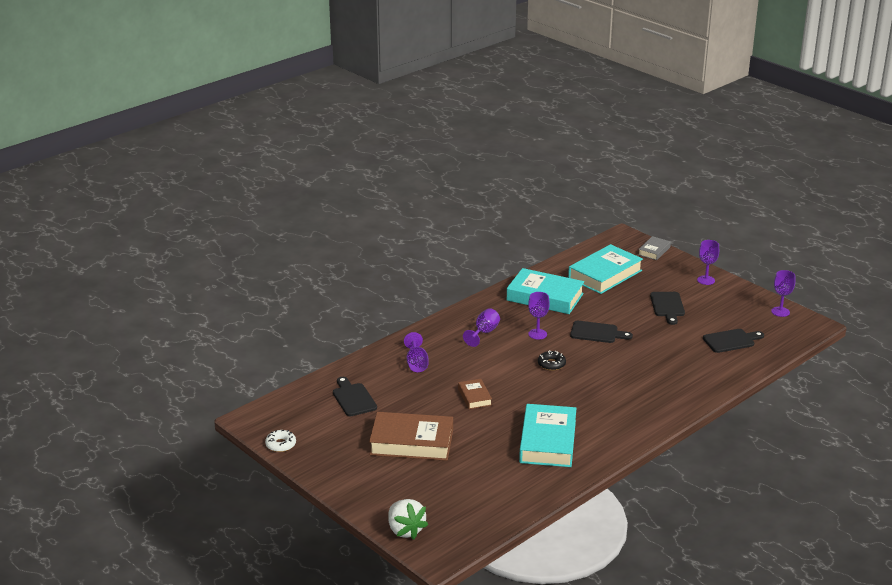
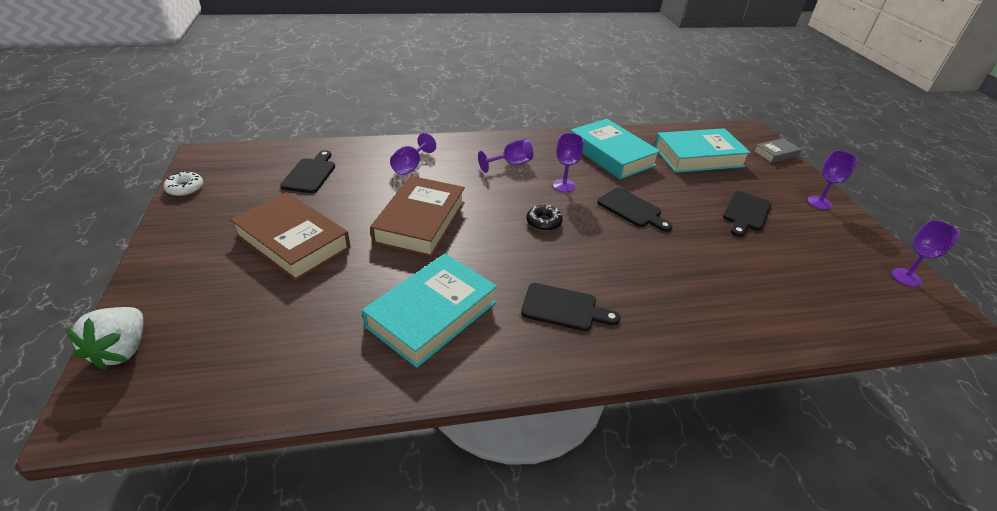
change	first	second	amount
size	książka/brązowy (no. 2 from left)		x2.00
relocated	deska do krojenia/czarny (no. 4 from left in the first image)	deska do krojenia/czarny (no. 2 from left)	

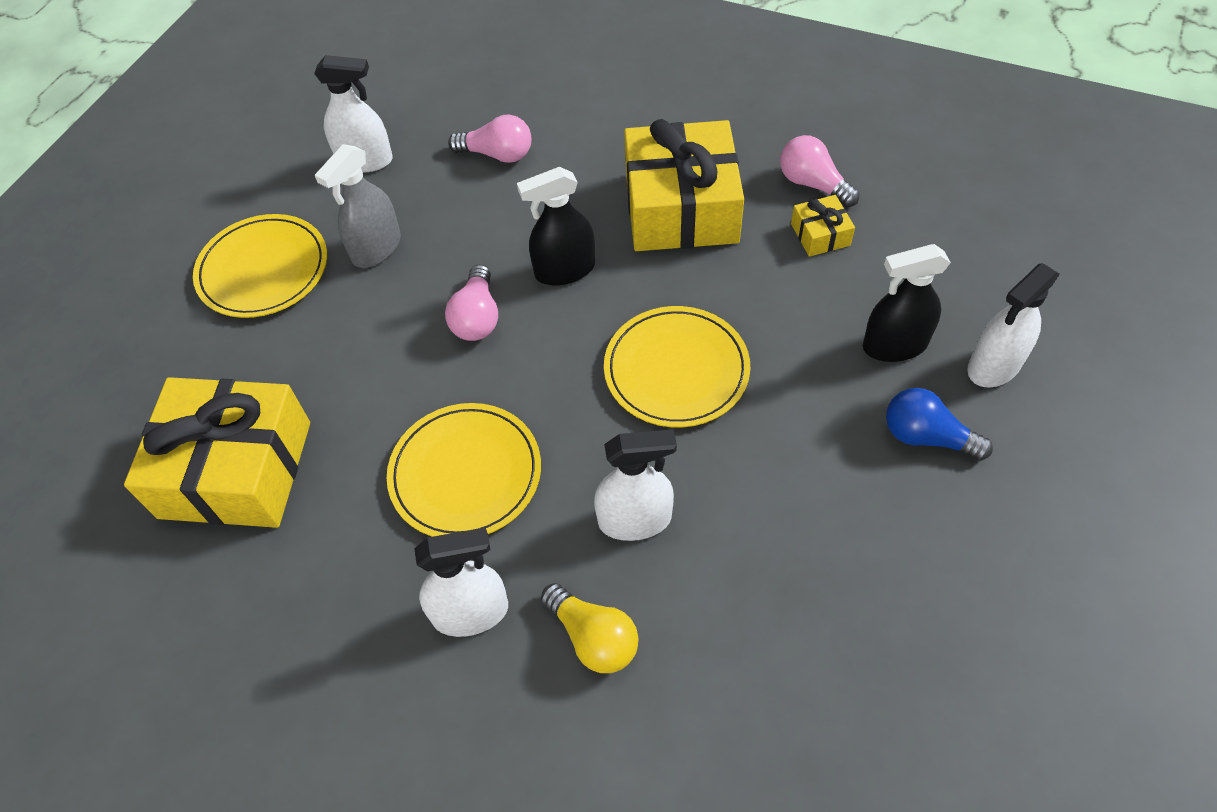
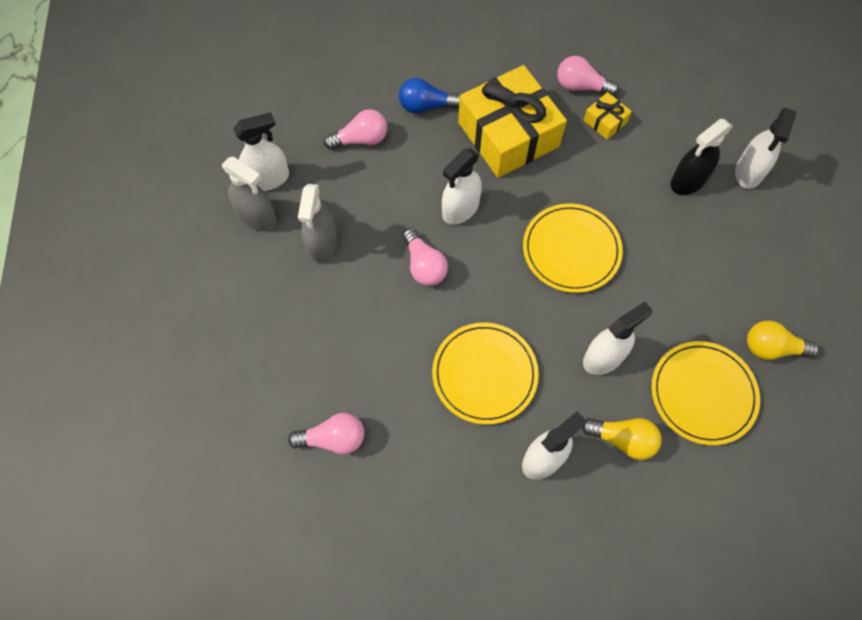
change	first	second	amount
appeared		spryskiwacz/szary (no. 1 from left)	
exchanged	prezent/żółty (no. 1 from left)	żarówka/różowy (no. 1 from left)	
relocated	żarówka/niebieski		
colour	spryskiwacz/czarny (no. 1 from left)	spryskiwacz/biały (no. 2 from left)	
relocated	talerz/żółty (no. 1 from left in the first image)	talerz/żółty (no. 3 from left)	
appeared		żarówka/żółty (no. 2 from left)	

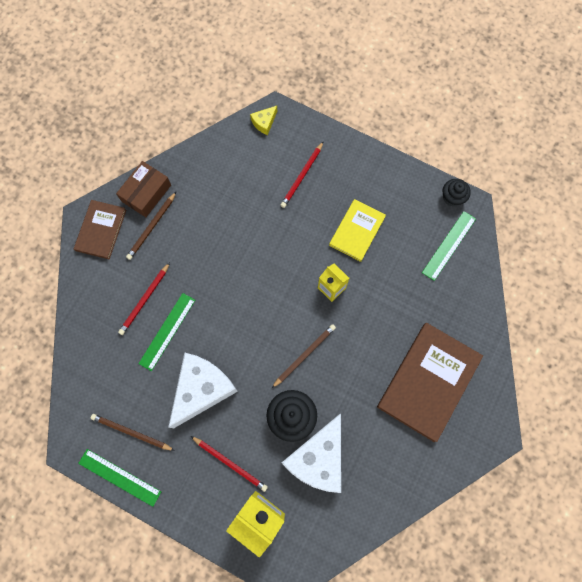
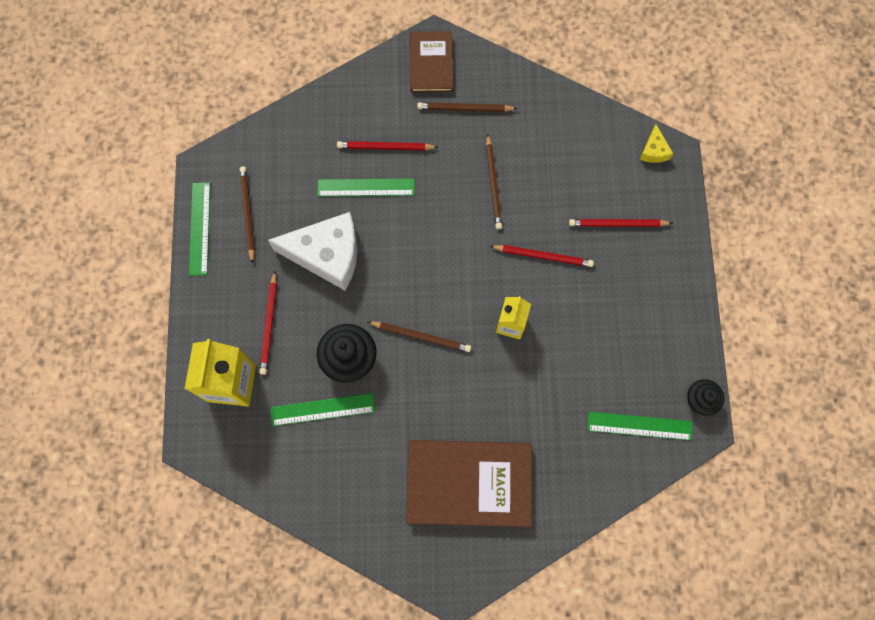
change	first	second	amount
exchanged	ser/biały (no. 2 from left)	linijka/zielony (no. 2 from left)	
spun	książka/brązowy (no. 1 from left)		75 degrees counterclockwise
appeared		ołówek/brązowy (no. 4 from left)	
appeared		ołówek/czerwony (no. 3 from left)	
spun	ser/żółty		105 degrees counterclockwise
missing	pudełko/brązowy		
missing	książka/żółty		

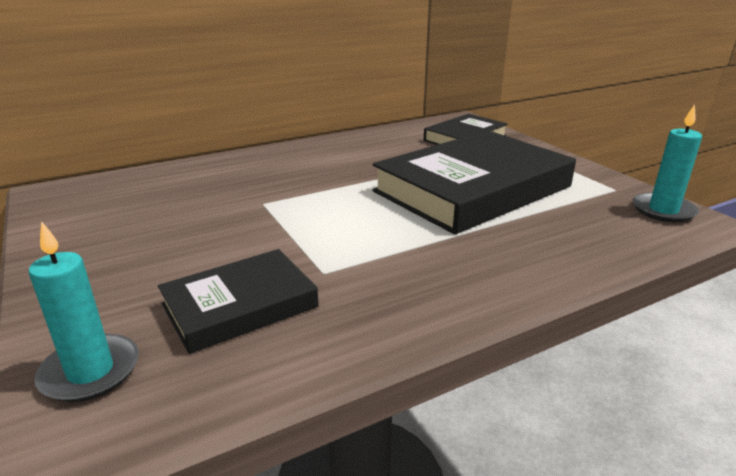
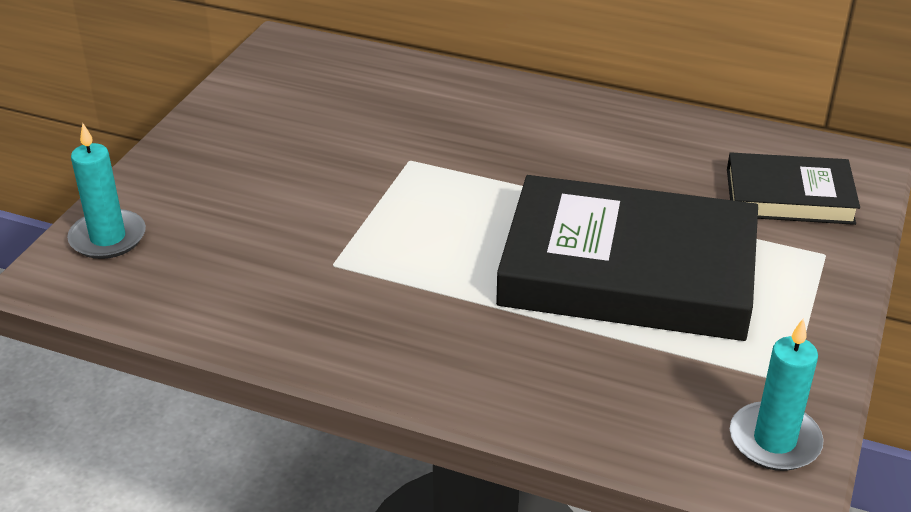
change	first	second	amount
missing	książka/czarny (no. 1 from left)		

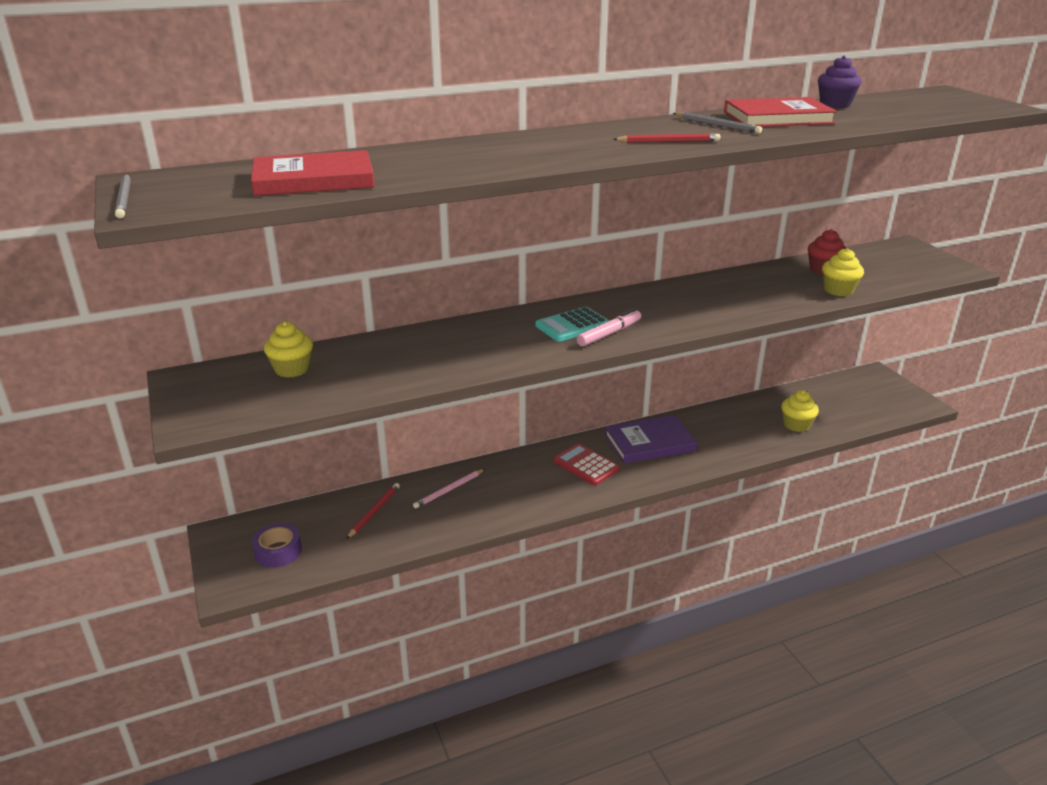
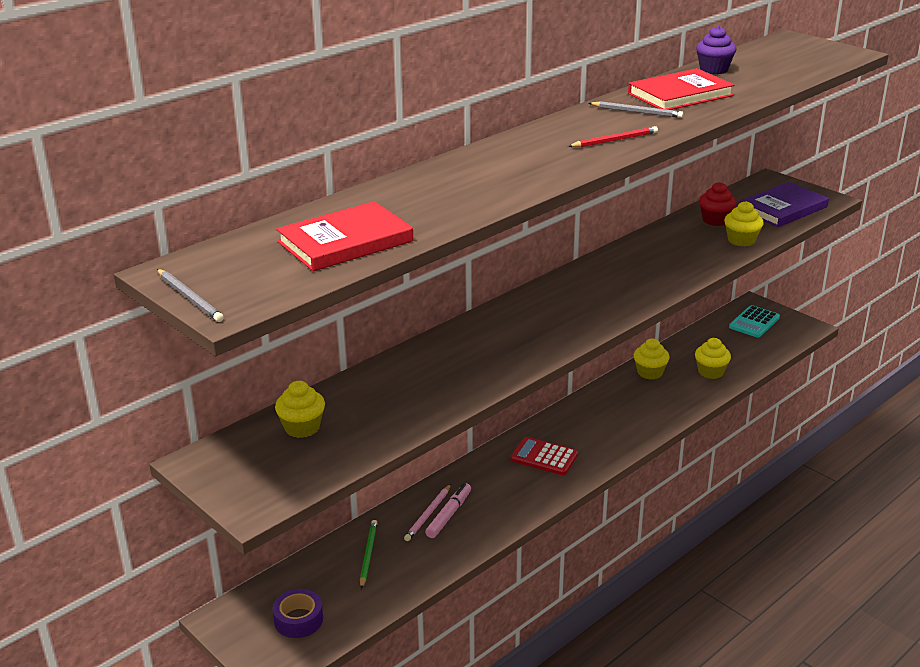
change	first	second	amount
colour	ołówek/czerwony (no. 1 from left)	ołówek/zielony	
relocated	flamaster/różowy		
appeared		muffinka/żółty (no. 2 from left)	
relocated	kalkulator/turkusowy		
relocated	książka/fioletowy		

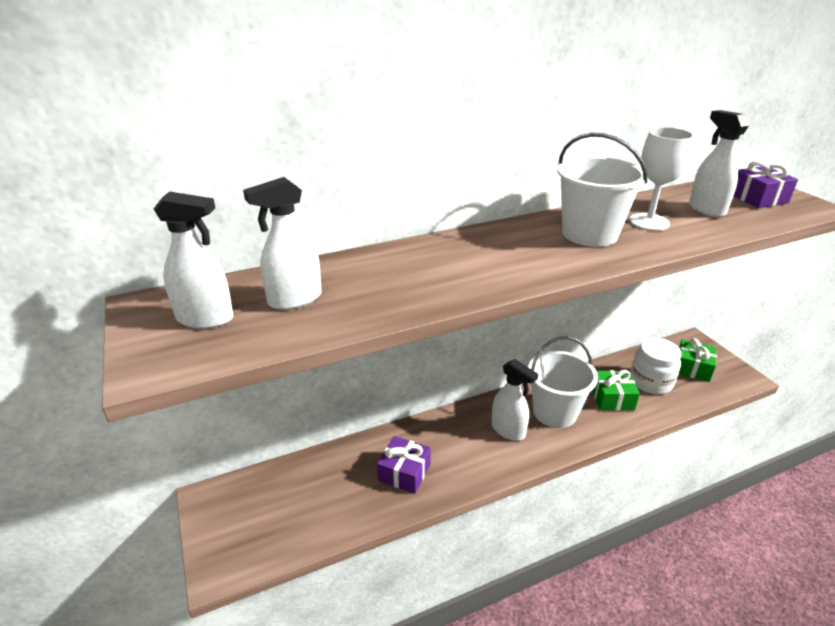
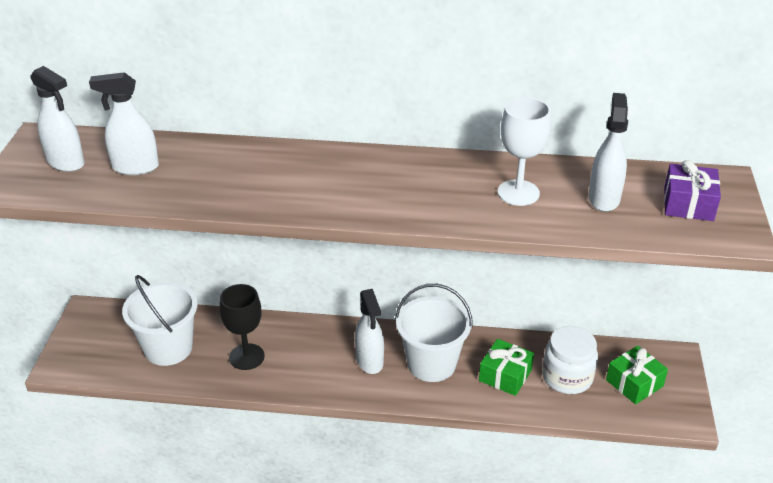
change	first	second	amount
relocated	wiadro/biały (no. 2 from left in the first image)	wiadro/biały (no. 1 from left)	
exchanged	prezent/fioletowy (no. 1 from left)	kielich/czarny	

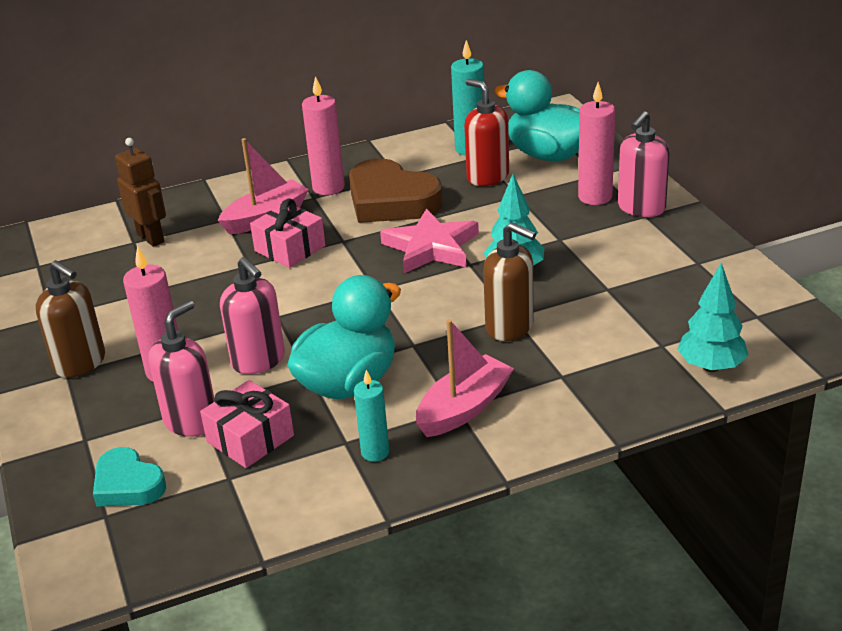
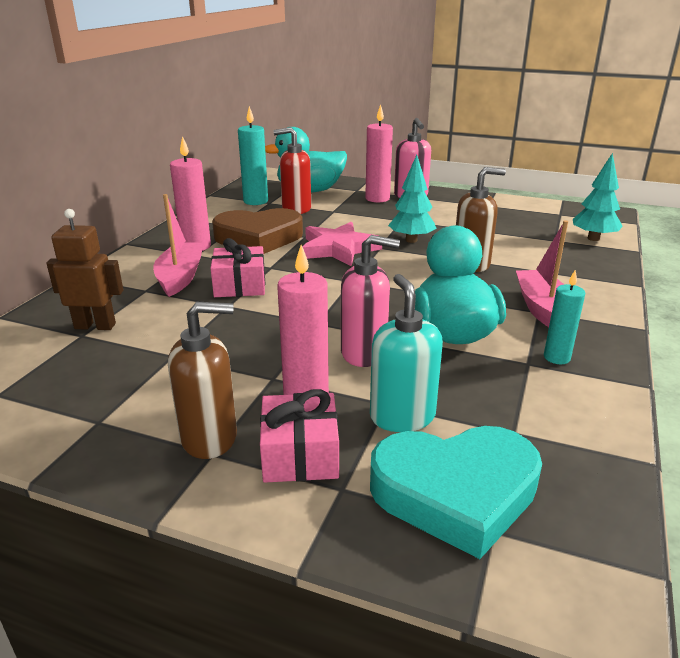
change	first	second	amount
relocated	prezent/różowy (no. 1 from left in the first image)	prezent/różowy (no. 2 from left)	
colour	dozownik mydła/różowy (no. 1 from left)	dozownik mydła/turkusowy	
size	serce/turkusowy		x1.73

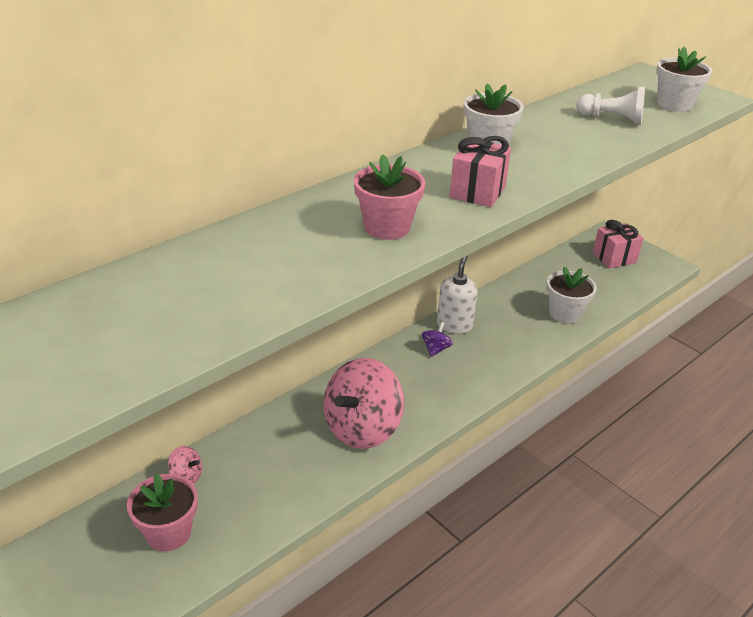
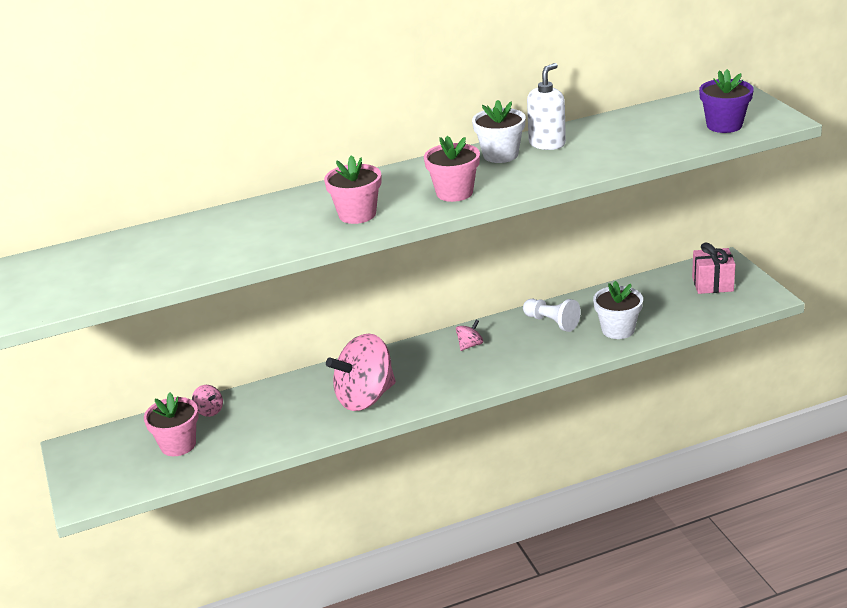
change	first	second	amount
exchanged	prezent/różowy (no. 1 from left)	doniczka/różowy (no. 3 from left)	
colour	bączek/fioletowy	bączek/różowy (no. 3 from left)	
relocated	pionek/biały		
relocated	dozownik mydła/biały		
colour	doniczka/biały (no. 3 from left)	doniczka/fioletowy	

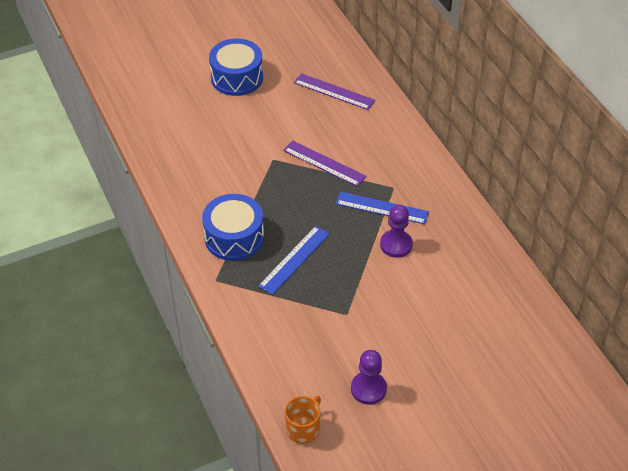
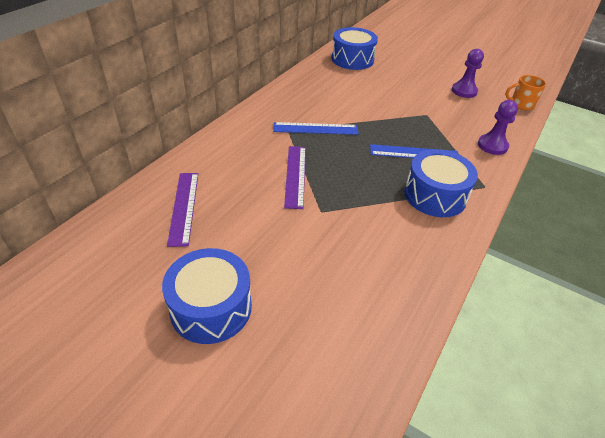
change	first	second	amount
spun	linijka/niebieski (no. 2 from left in the first image)	linijka/niebieski (no. 1 from left)	75 degrees counterclockwise
appeared		bęben/niebieski (no. 2 from left)	
relocated	pionek/fioletowy (no. 2 from left)		

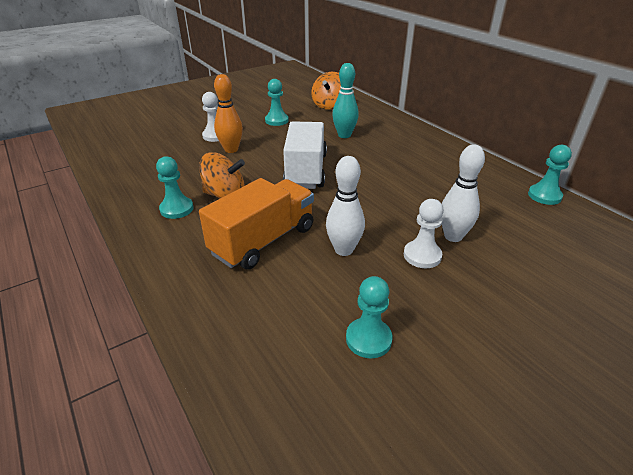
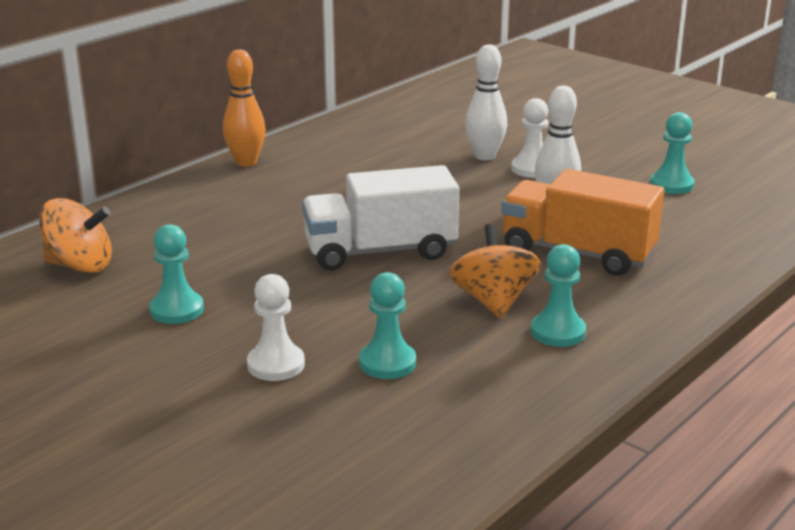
change	first	second	amount
relocated	kręgiel/pomarańczowy		
relocated	pionek/turkusowy (no. 4 from left in the first image)	pionek/turkusowy (no. 2 from left)	
missing	kręgiel/turkusowy		

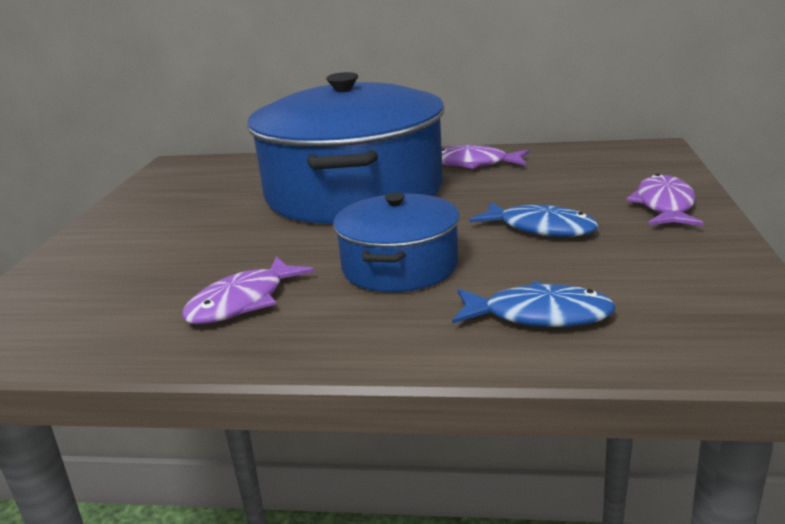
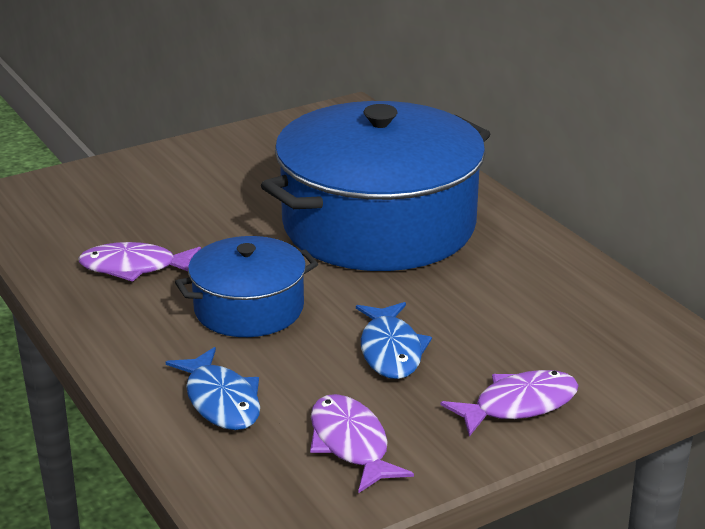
change	first	second	amount
relocated	ryba/fioletowy (no. 2 from left)		

